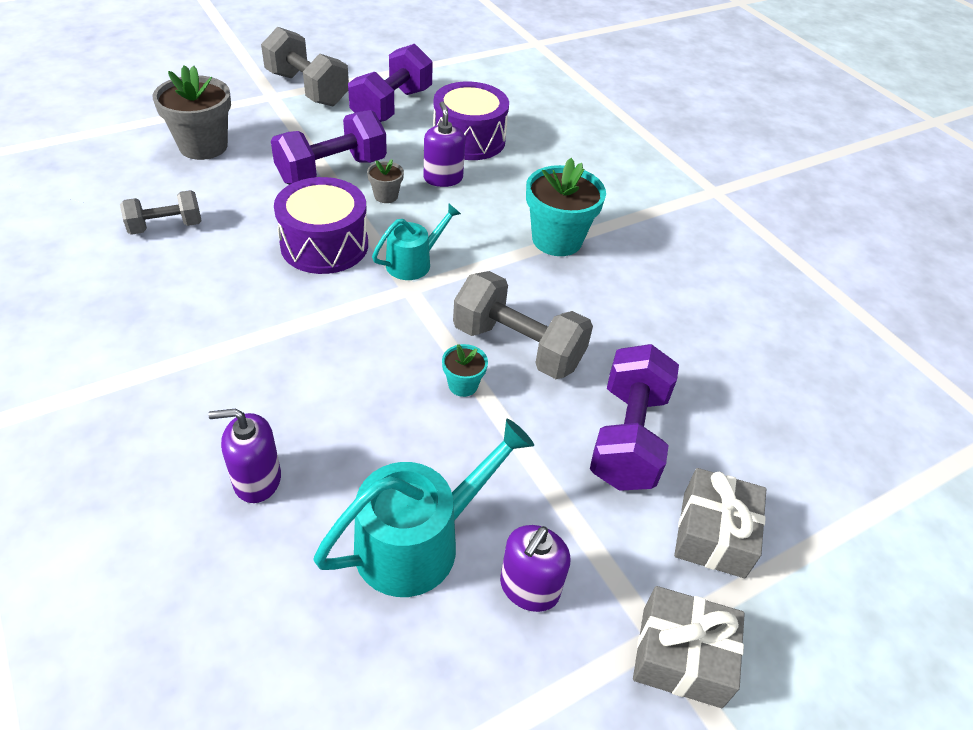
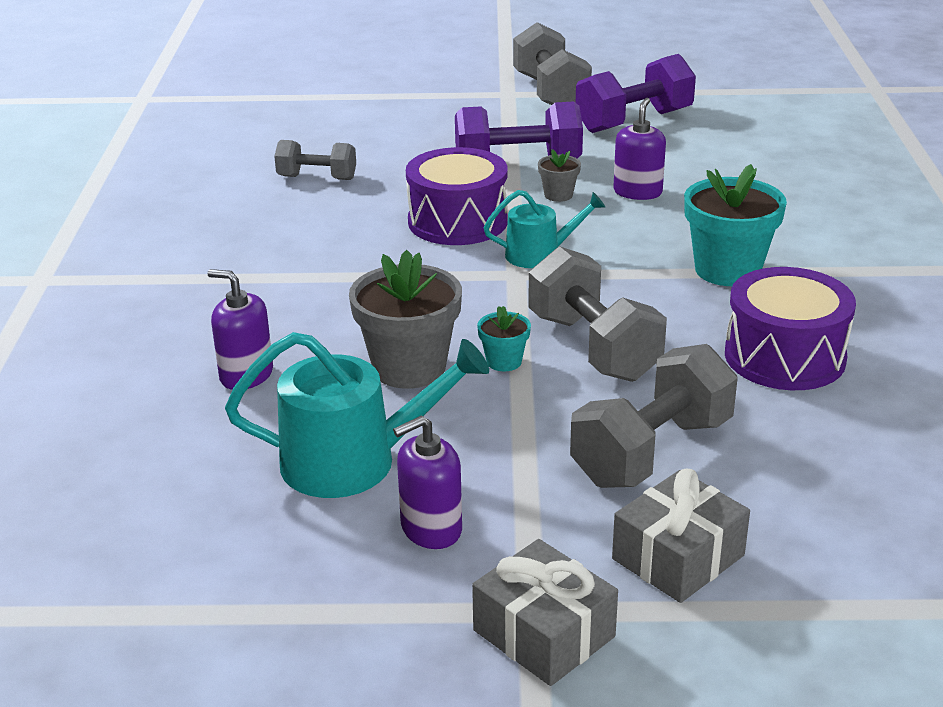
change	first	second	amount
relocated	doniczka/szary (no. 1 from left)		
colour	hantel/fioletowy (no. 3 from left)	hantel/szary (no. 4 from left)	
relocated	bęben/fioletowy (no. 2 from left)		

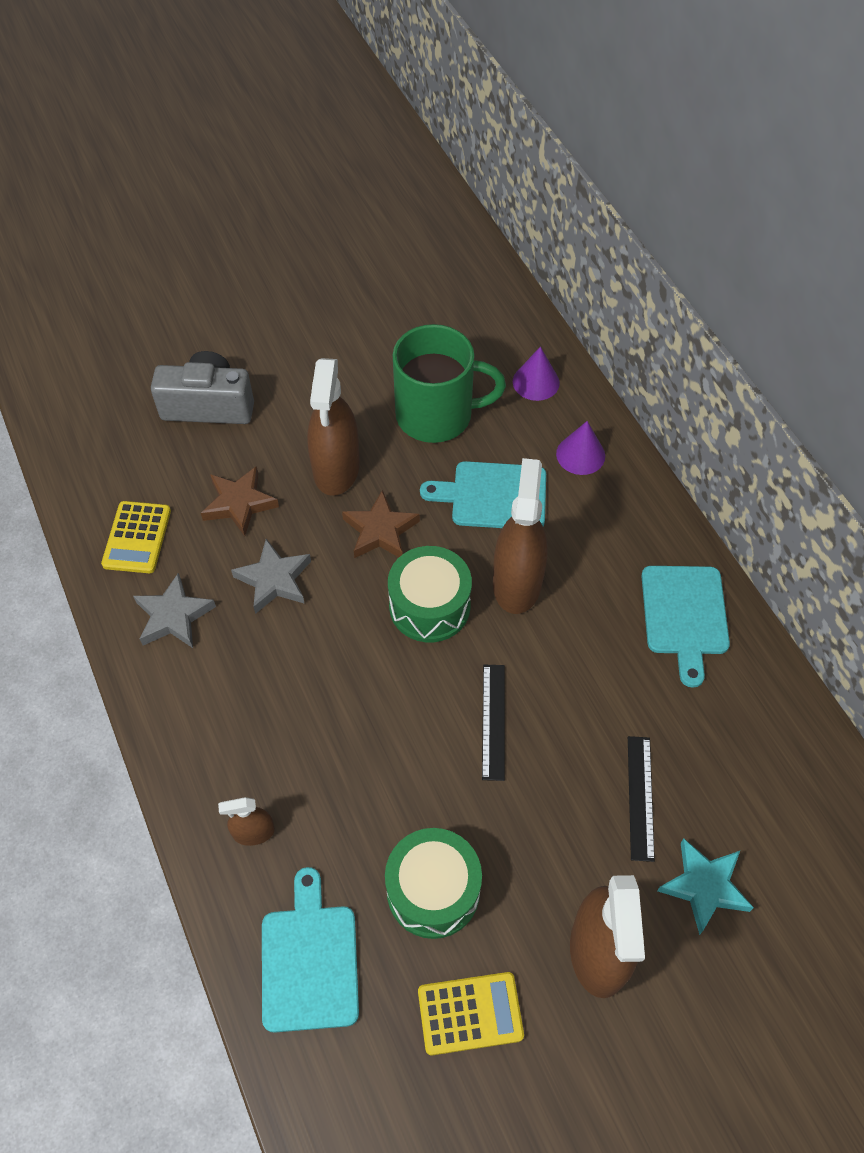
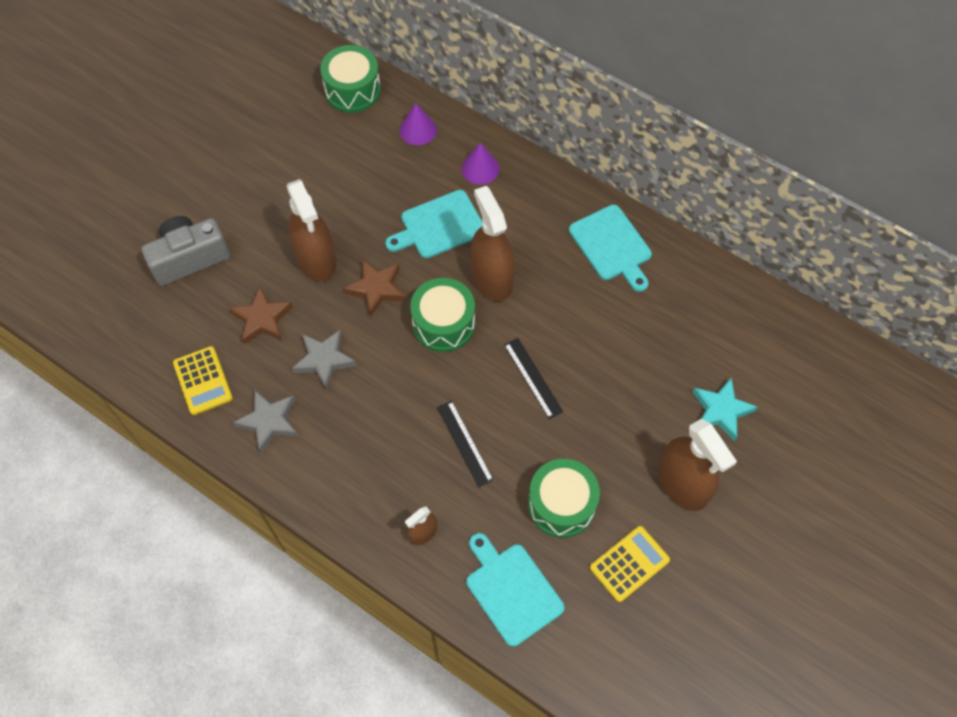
change	first	second	amount
appeared		bęben/zielony (no. 1 from left)	
relocated	linijka/czarny (no. 2 from left in the first image)	linijka/czarny (no. 1 from left)	
missing	kubek/zielony		

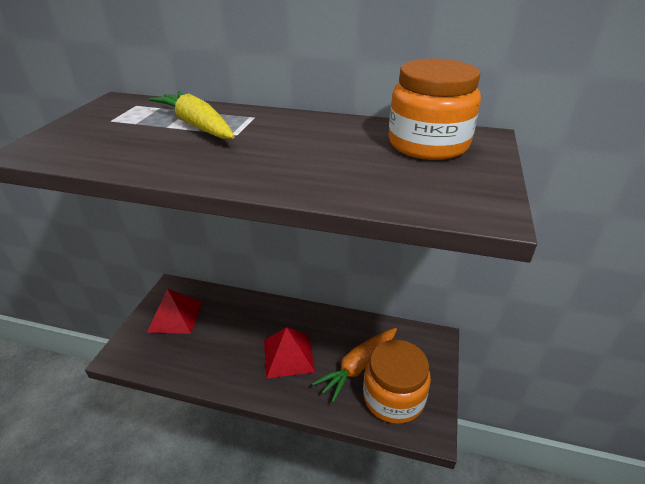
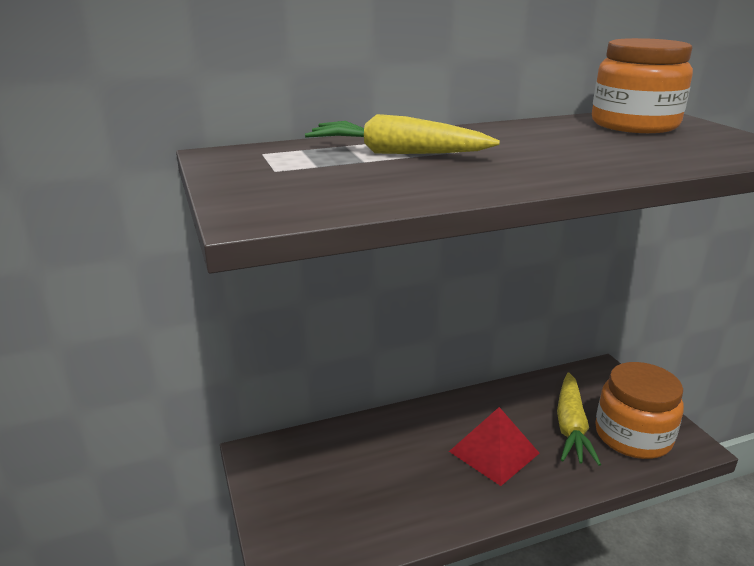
change	first	second	amount
colour	marchewka/pomarańczowy	marchewka/żółty (no. 2 from left)	
missing	piramida/czerwony (no. 1 from left)		

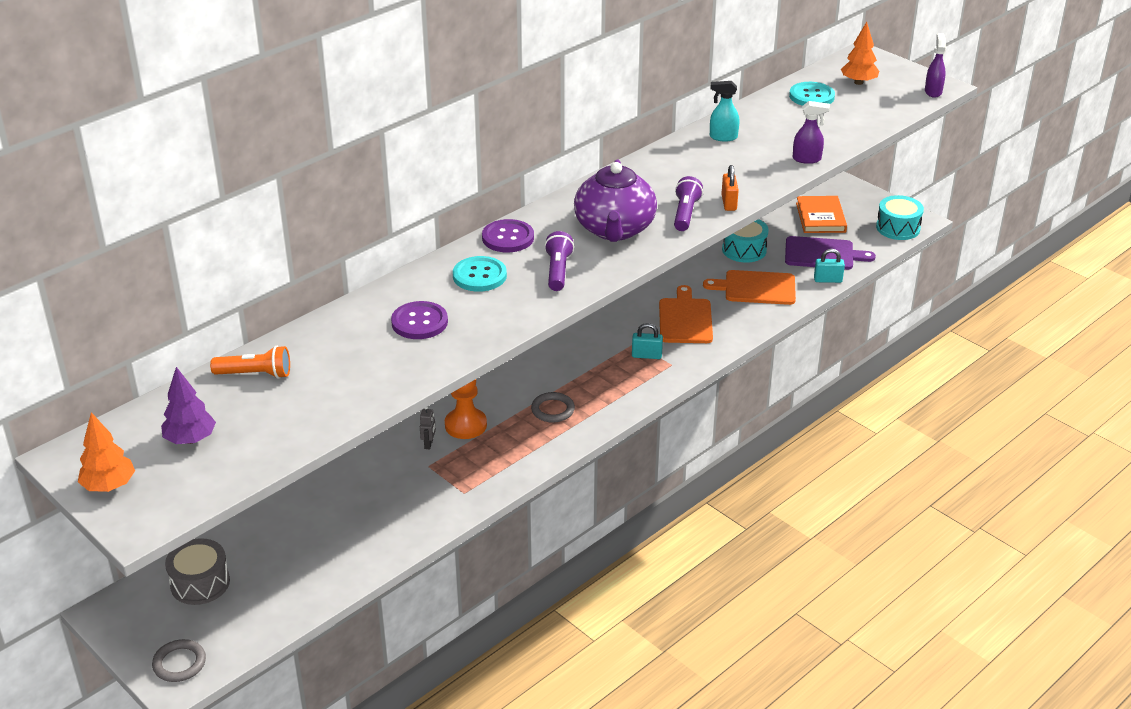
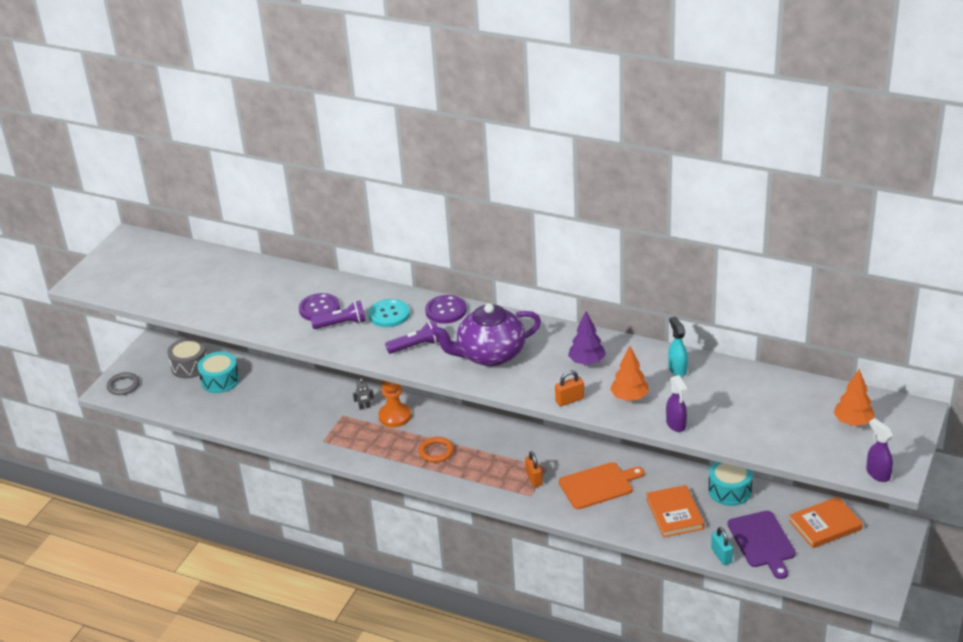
change	first	second	amount
relocated	bęben/turkusowy (no. 2 from left in the first image)	bęben/turkusowy (no. 1 from left)	
relocated	latarka/fioletowy (no. 2 from left in the first image)	latarka/fioletowy (no. 1 from left)	
colour	pierścień/szary (no. 2 from left)	pierścień/pomarańczowy	
colour	kłódka/turkusowy (no. 1 from left)	kłódka/pomarańczowy (no. 1 from left)	
relocated	drzewko/fioletowy		
relocated	drzewko/pomarańczowy (no. 1 from left)		
exchanged	deska do krojenia/pomarańczowy (no. 2 from left)	książka/pomarańczowy (no. 1 from left)	
spun	spryskiwacz/fioletowy (no. 2 from left)		105 degrees counterclockwise
missing	latarka/pomarańczowy		
missing	guzik/turkusowy (no. 2 from left)		

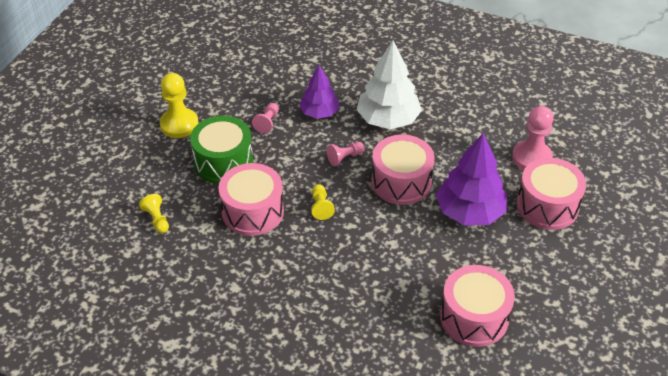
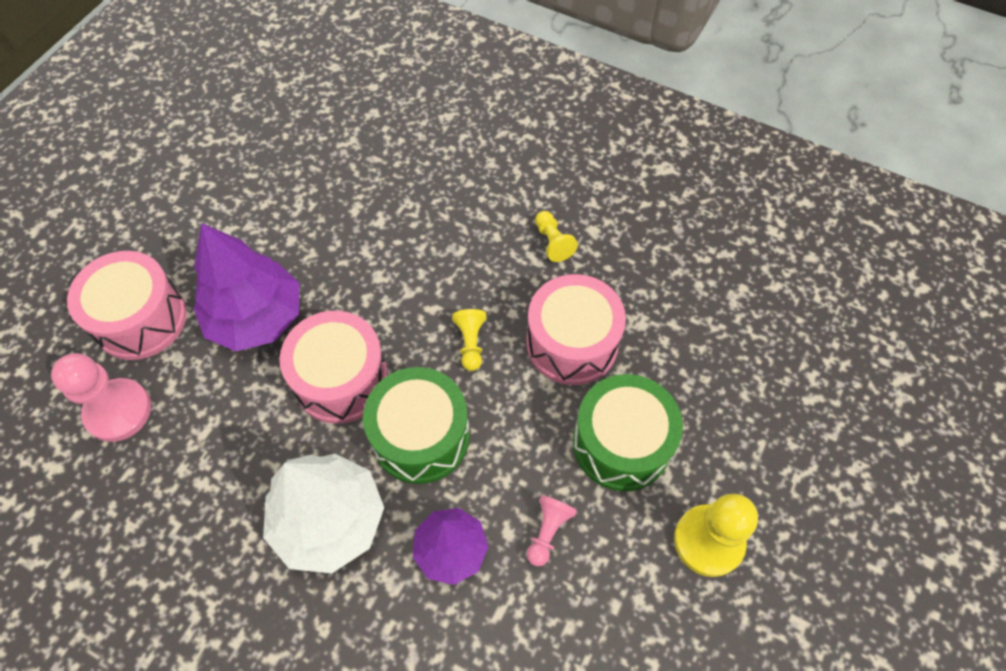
change	first	second	amount
exchanged	pionek/różowy (no. 2 from left)	bęben/zielony (no. 1 from left)	
relocated	pionek/żółty (no. 1 from left in the first image)	pionek/żółty (no. 2 from left)	
missing	bęben/różowy (no. 3 from left)		

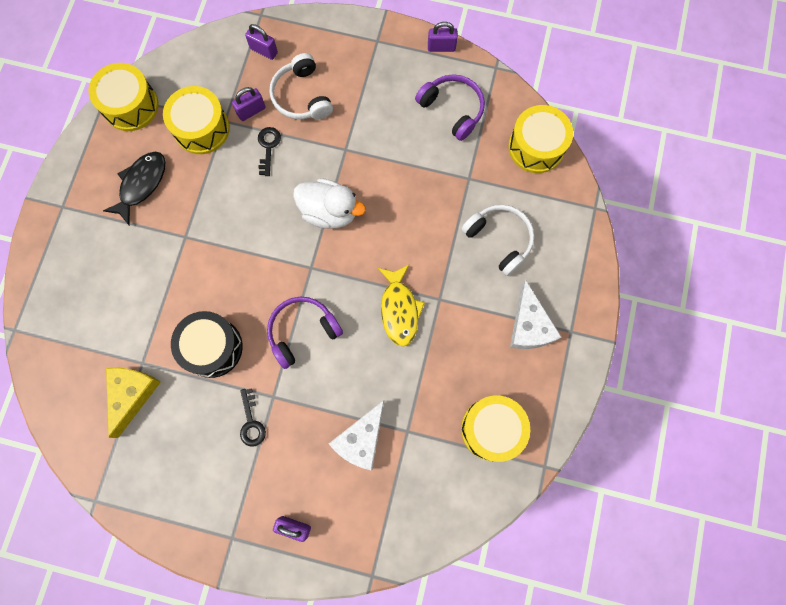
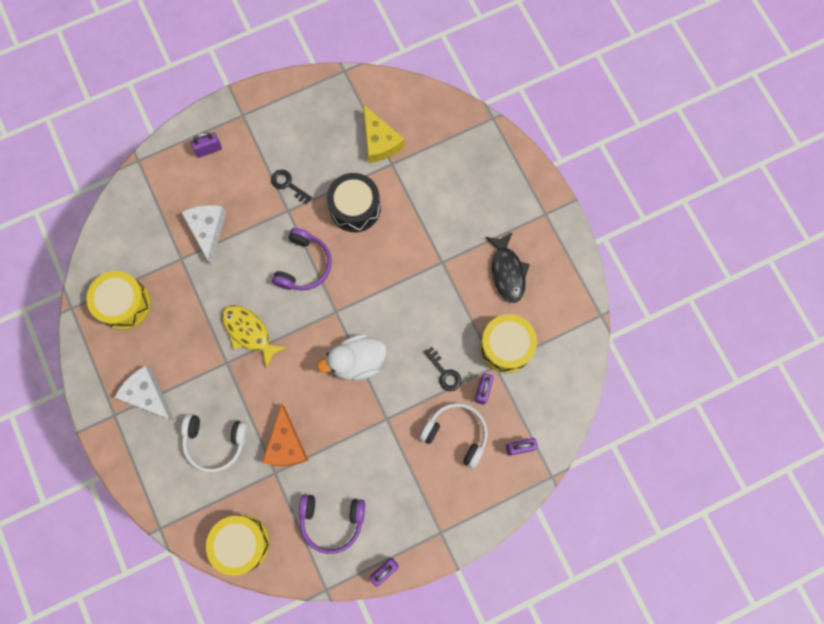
change	first	second	amount
appeared		ser/pomarańczowy	
missing	bęben/żółty (no. 1 from left)		

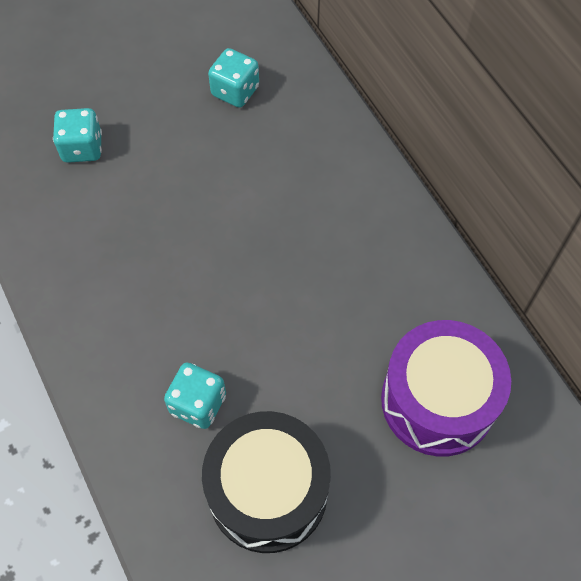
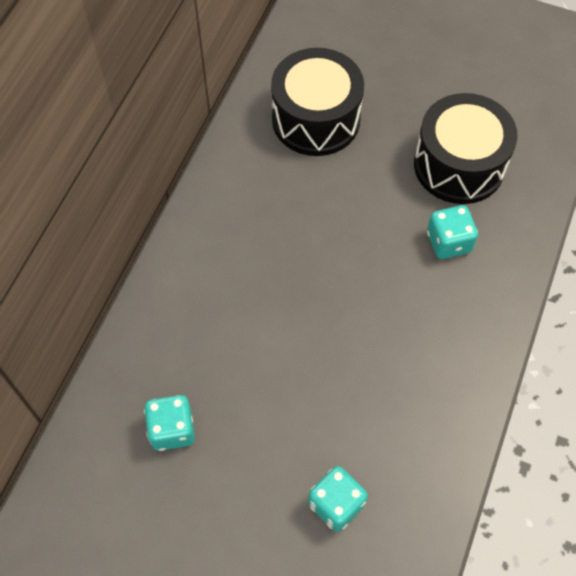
change	first	second	amount
colour	bęben/fioletowy	bęben/czarny (no. 1 from left)	

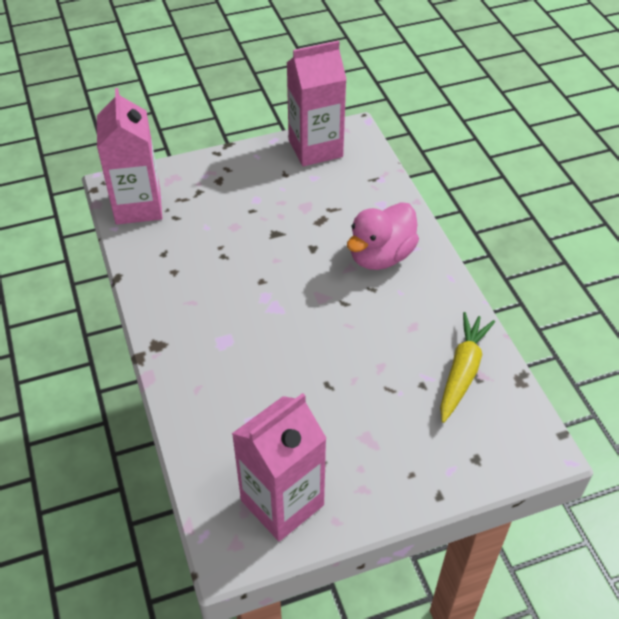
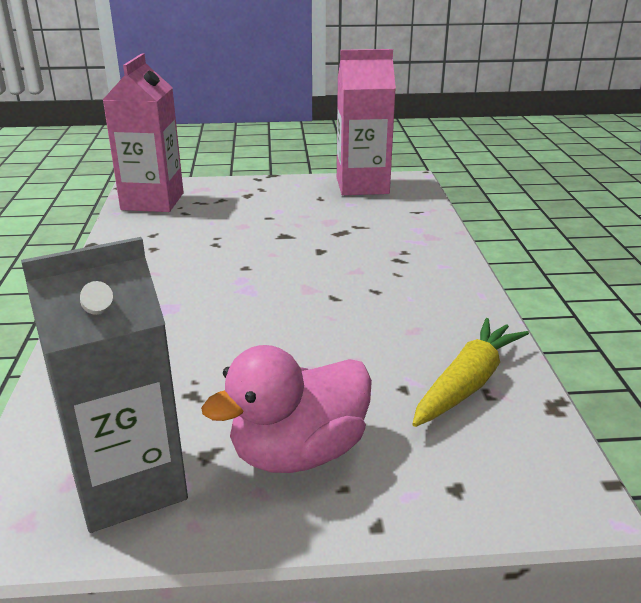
change	first	second	amount
colour	karton mleka/różowy (no. 2 from left)	karton mleka/szary	
relocated	kaczka/różowy		

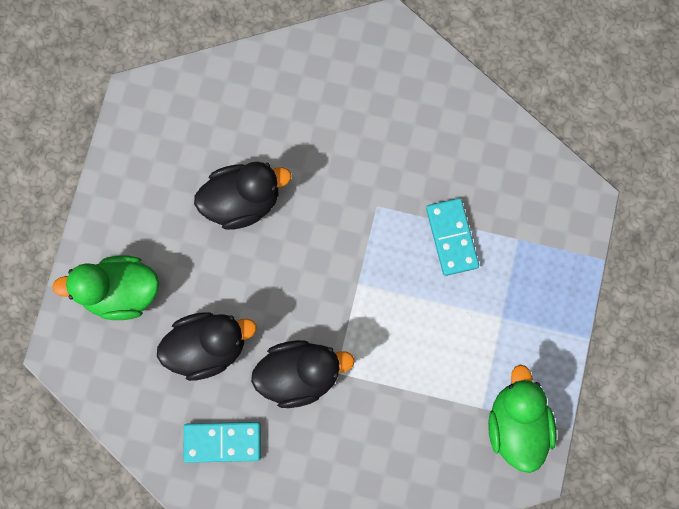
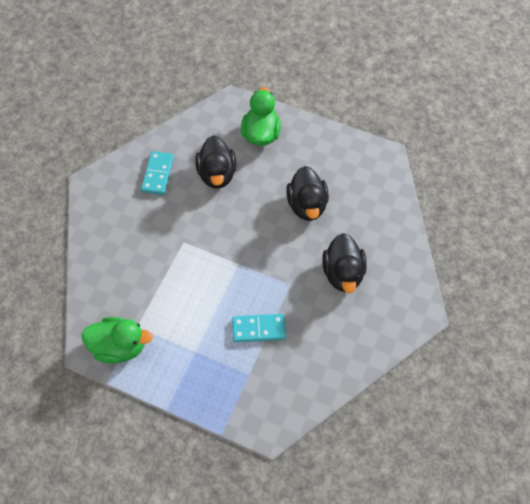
change	first	second	amount
relocated	kaczka/czarny (no. 3 from left)		

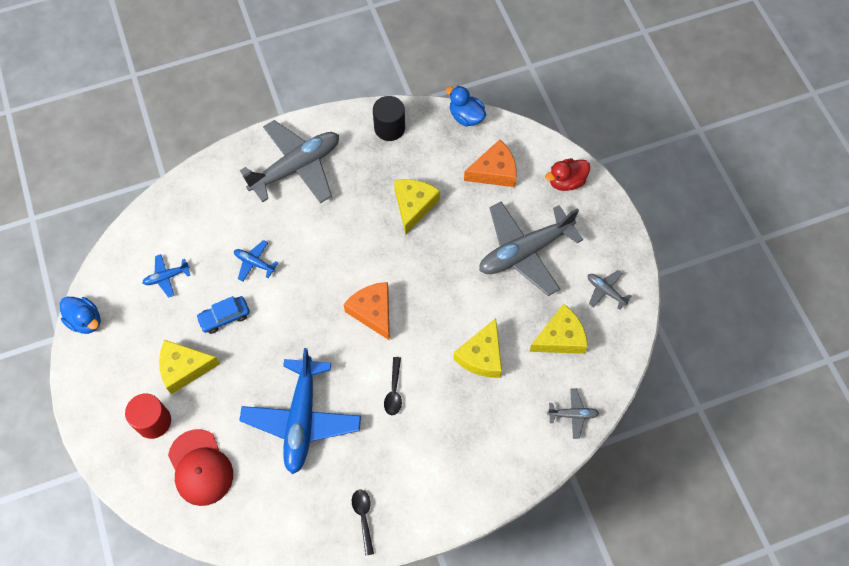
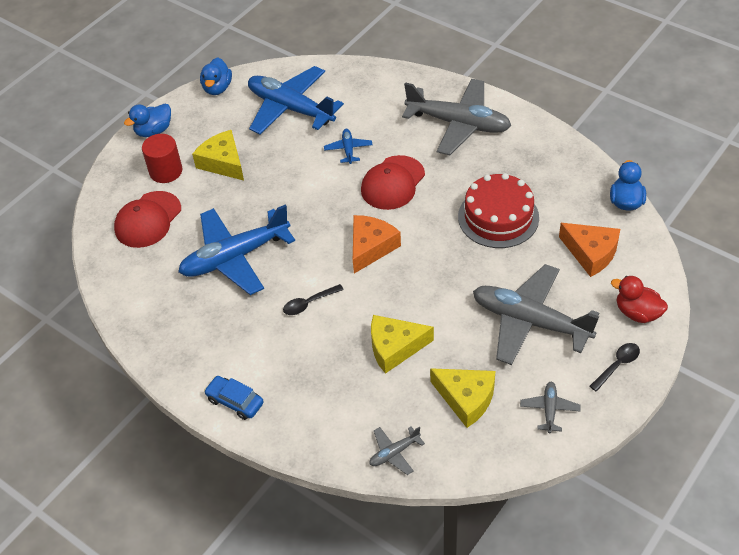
change	first	second	amount
appeared		kaczka/niebieski (no. 1 from left)	
relocated	samochód/niebieski		
size	samolot/niebieski (no. 1 from left in the first image)	samolot/niebieski (no. 2 from left)	x2.31
appeared		czapka/czerwony (no. 2 from left)	
spun	samolot/szary (no. 3 from left in the first image)	samolot/szary (no. 1 from left)	90 degrees clockwise
exchanged	ser/żółty (no. 2 from left)	tort/czerwony	
relocated	łyżka/czarny (no. 1 from left in the first image)	łyżka/czarny (no. 2 from left)	
missing	walec/czarny		

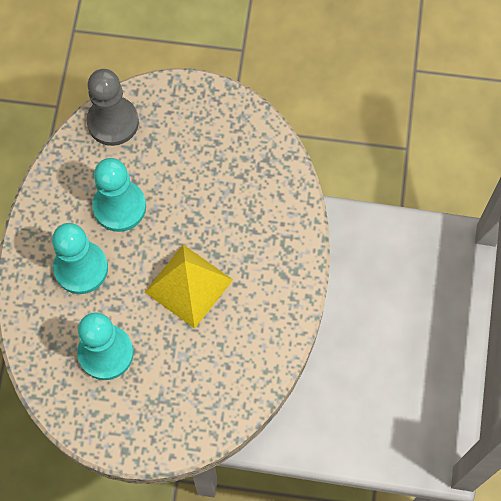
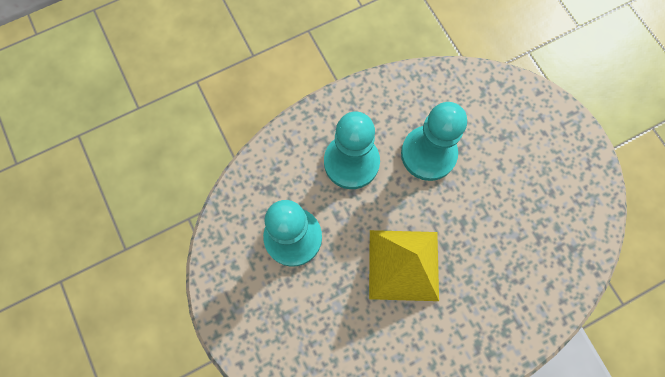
change	first	second	amount
missing	pionek/szary		

